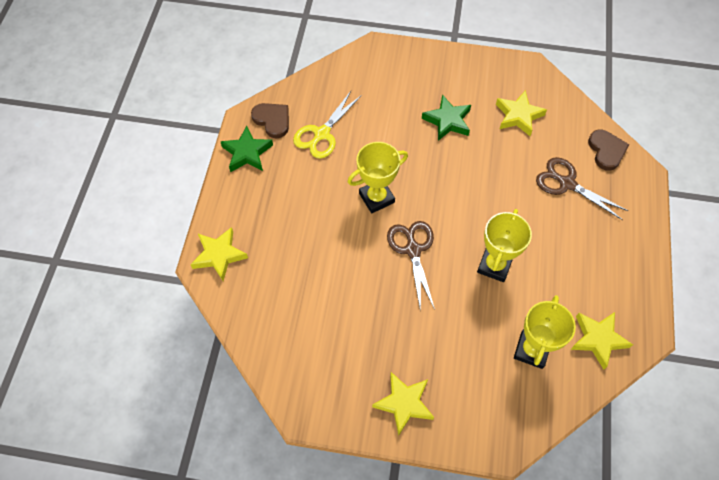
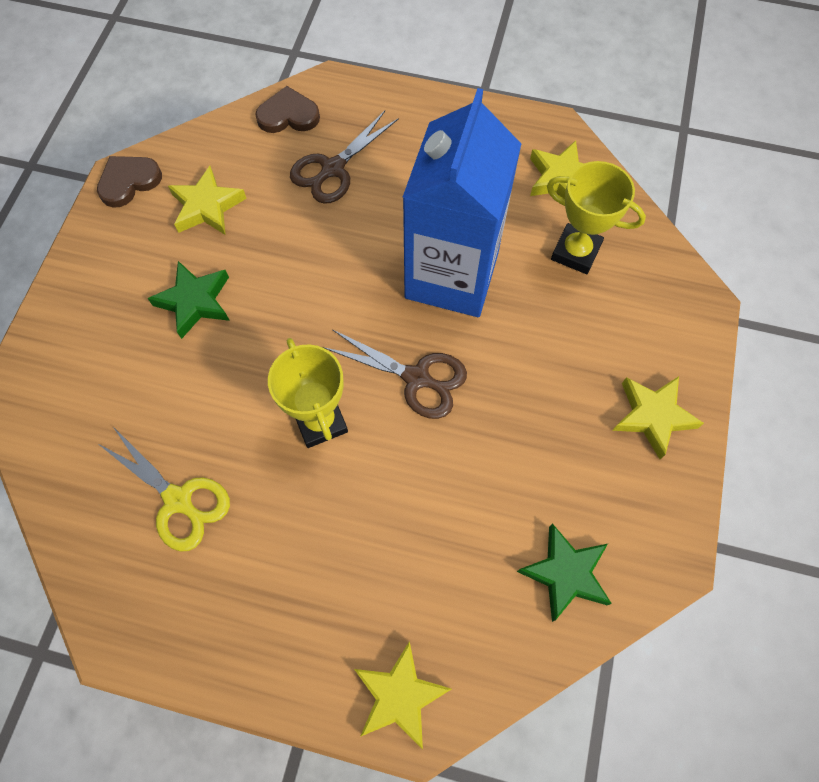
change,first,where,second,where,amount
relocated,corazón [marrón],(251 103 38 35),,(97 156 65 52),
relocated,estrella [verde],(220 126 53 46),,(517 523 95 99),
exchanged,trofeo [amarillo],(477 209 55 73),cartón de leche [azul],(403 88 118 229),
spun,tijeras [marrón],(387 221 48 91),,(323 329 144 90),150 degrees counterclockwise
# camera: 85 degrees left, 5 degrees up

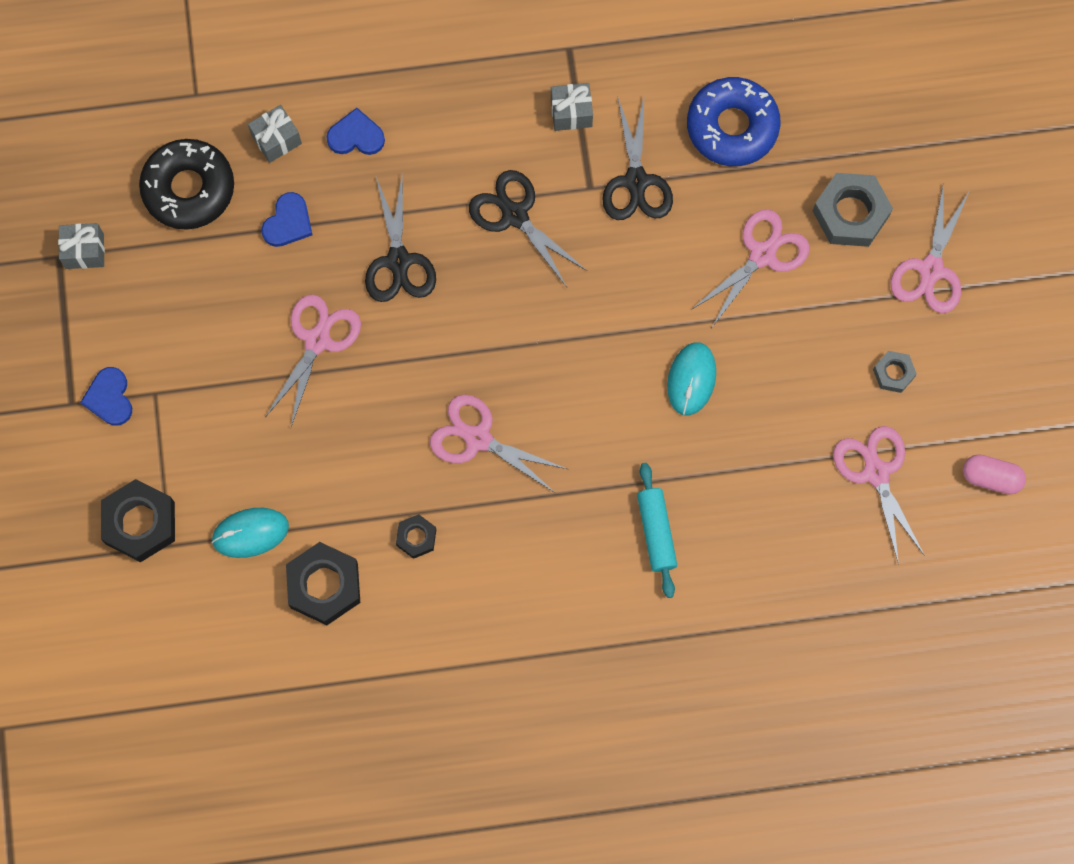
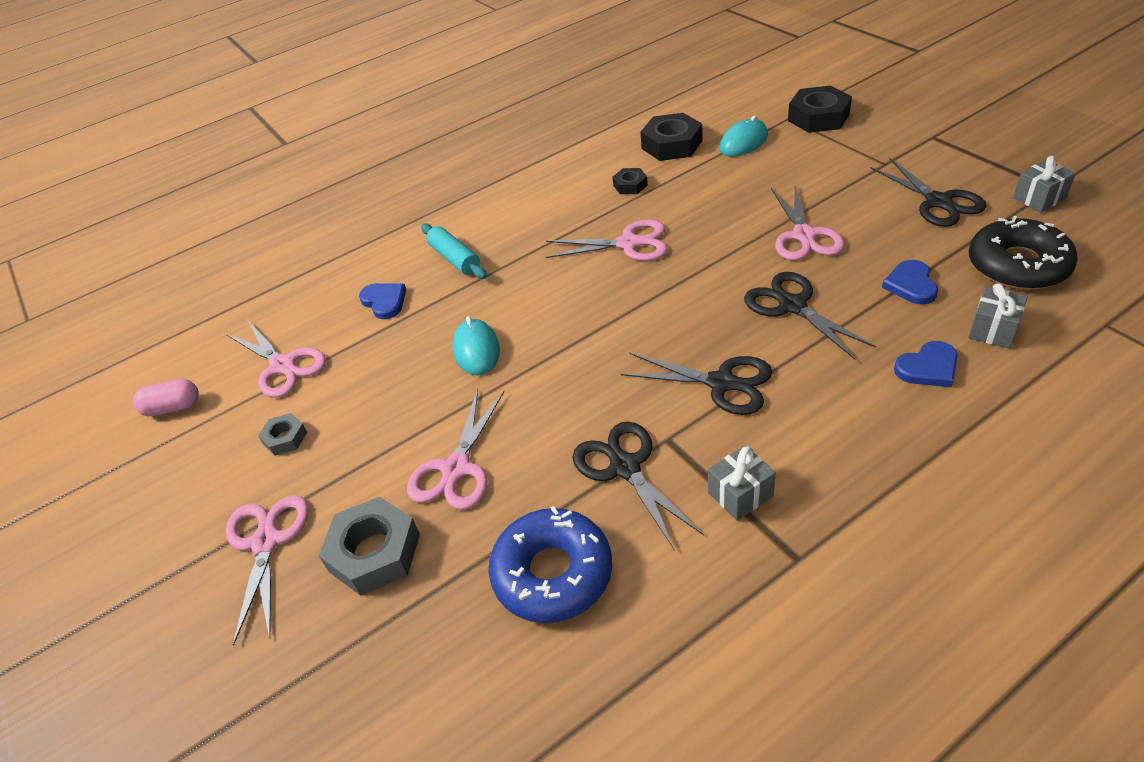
change,first,where,second,where,amount
relocated,corazón [azul],(80 367 52 59),,(359 283 47 36),
appeared,,,tijeras [negro],(871 158 115 69),
# camera: 160 degrees right, 30 degrees down

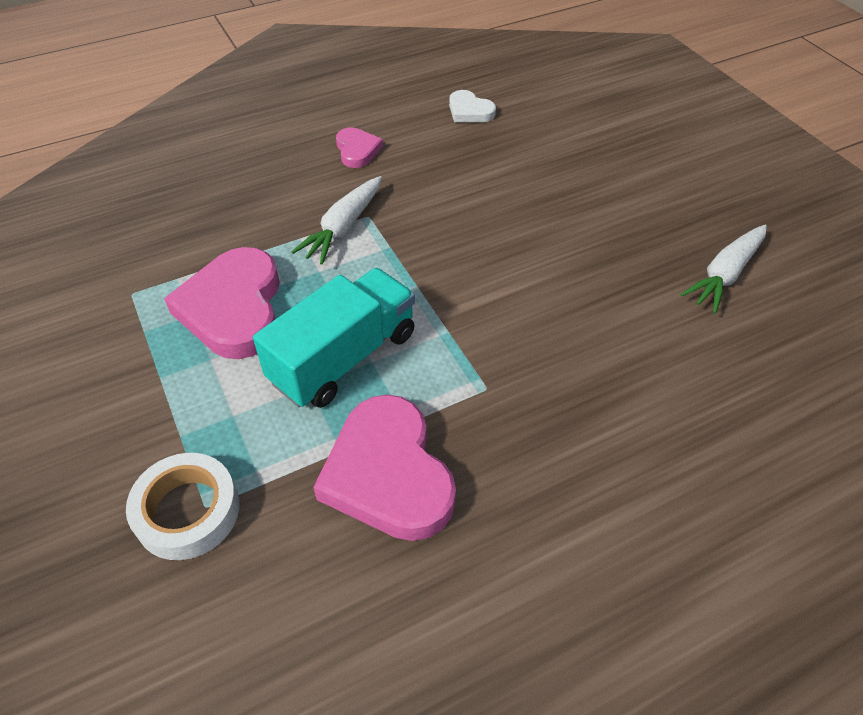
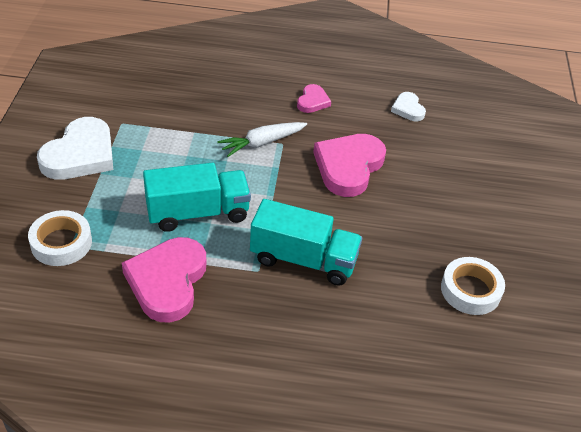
change,first,where,second,where,amount
exchanged,zanahoria [blanco],(680 225 87 89),cinta adhesiva [blanco],(441 257 64 58),
relocated,corazón [rosa],(164 247 116 112),,(313 134 73 63),
appeared,,,corazón [blanco],(37 117 76 63),
appeared,,,camión [turquesa],(250 199 112 87),
# camera: 30 degrees right, 5 degrees down

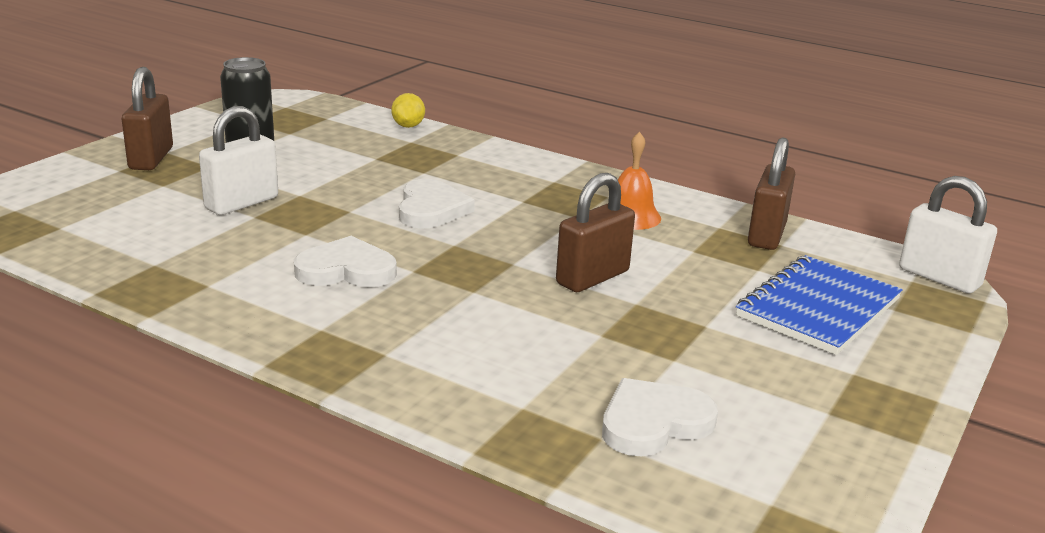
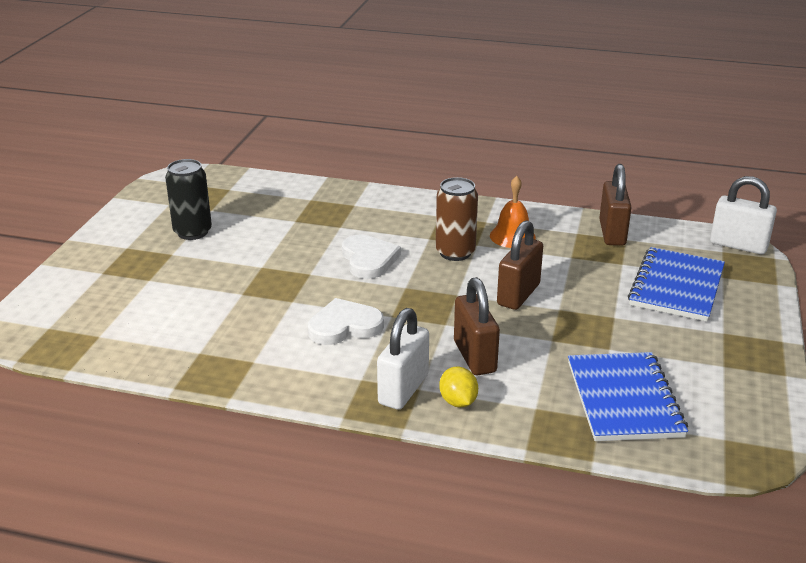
change,first,where,second,where,amount
relocated,candado [marrón],(122 67 51 103),,(454 277 46 98),
relocated,limón [amarillo],(391 93 34 35),,(439 367 39 41),
relocated,candado [blanco],(199 106 79 109),,(377 308 52 102),
exchanged,corazón [blanco],(602 378 116 79),cuaderno [azul],(568 352 120 89),
appeared,,,lata [marrón],(436 177 42 84),
# camera: 15 degrees left, 5 degrees up

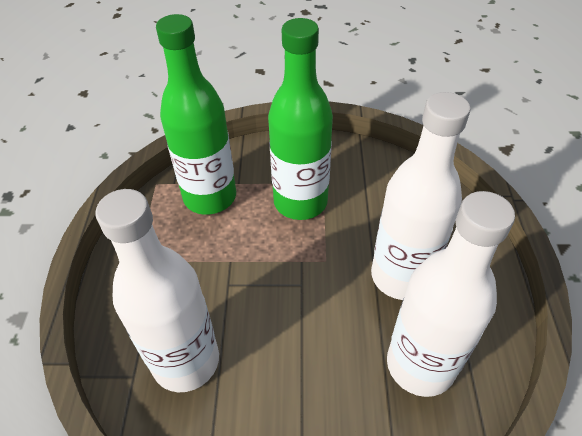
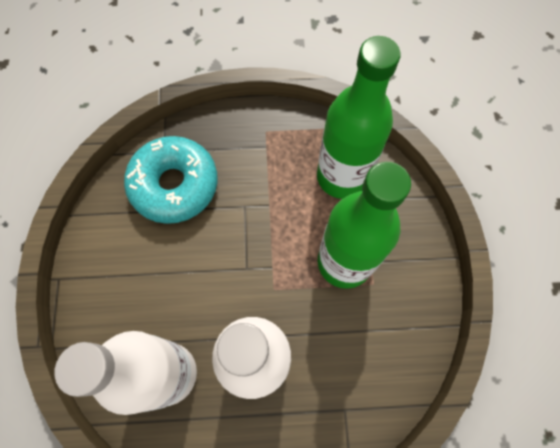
change,first,where,second,where,amount
exchanged,botella [blanco],(96 189 123 203),rosquilla [turquesa],(124 136 94 88),
# camera: 85 degrees right, 20 degrees up

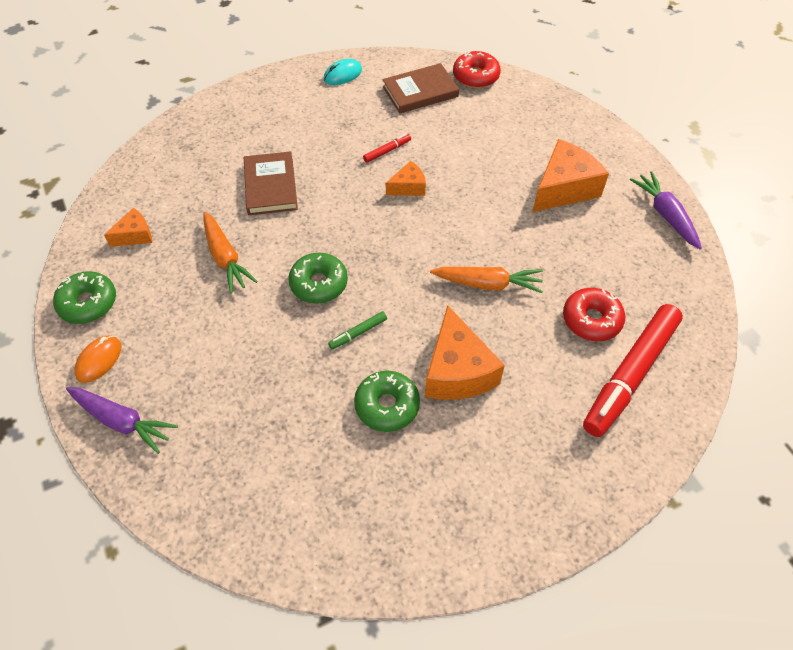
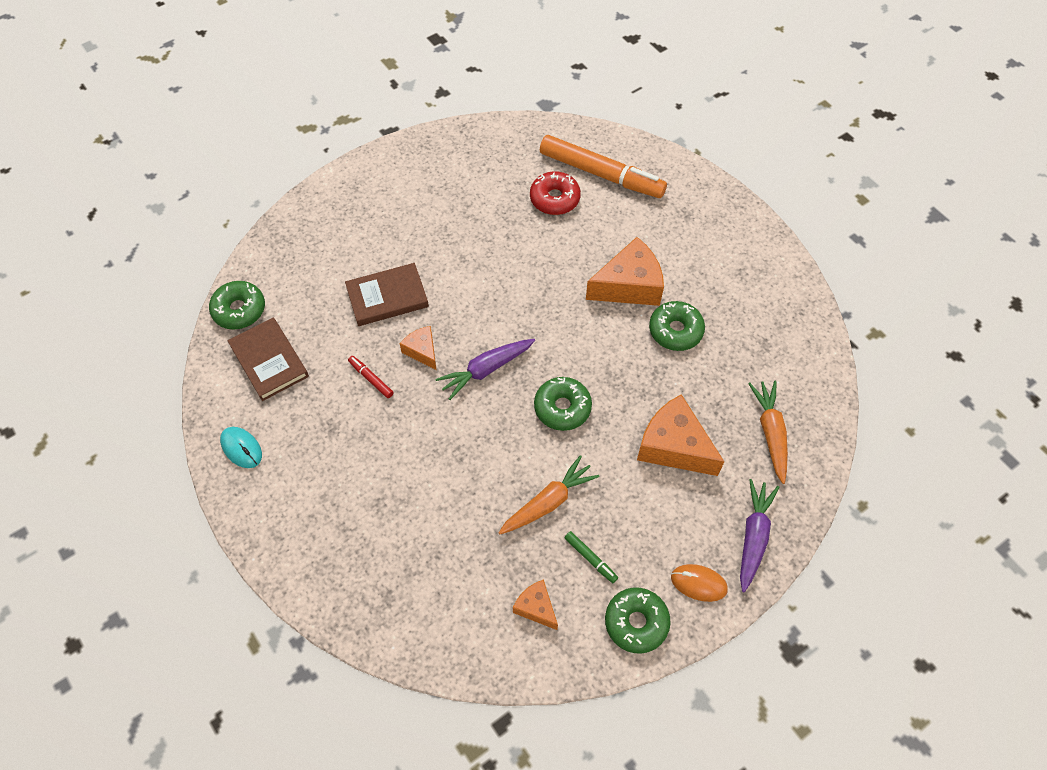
change,first,where,second,where,amount
colour,rosquilla [rojo],(453 51 48 37),rosquilla [verde],(209 281 56 49),
relocated,queso [naranja],(533 139 76 73),,(637 394 87 82),
relocated,libro [marrón],(244 151 54 64),,(345 263 84 63),
relocated,zanahoria [morado],(630 171 72 78),,(435 339 100 61),
relocated,zanahoria [naranja],(430 267 113 26),,(748 381 40 103),
colour,rotulador [rojo],(583 304 100 133),rotulador [naranja],(540 135 127 63),
relocated,rotulador [verde],(328 311 59 38),,(564 531 54 52),
# camera: 100 degrees left, 5 degrees up

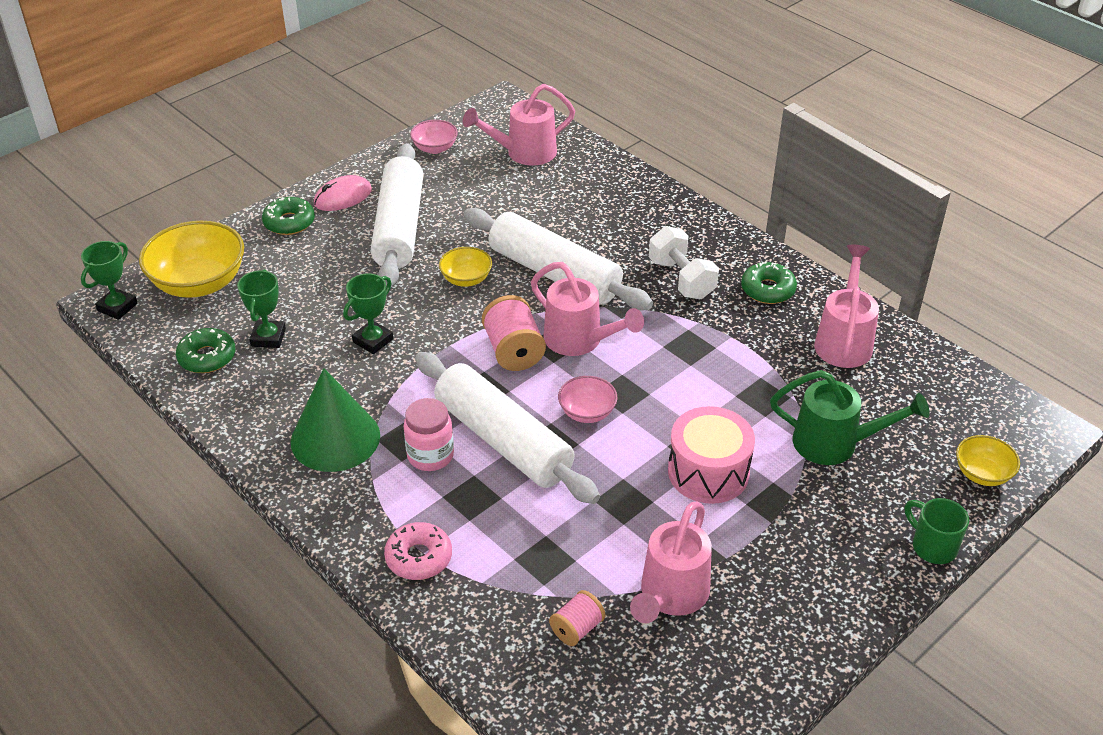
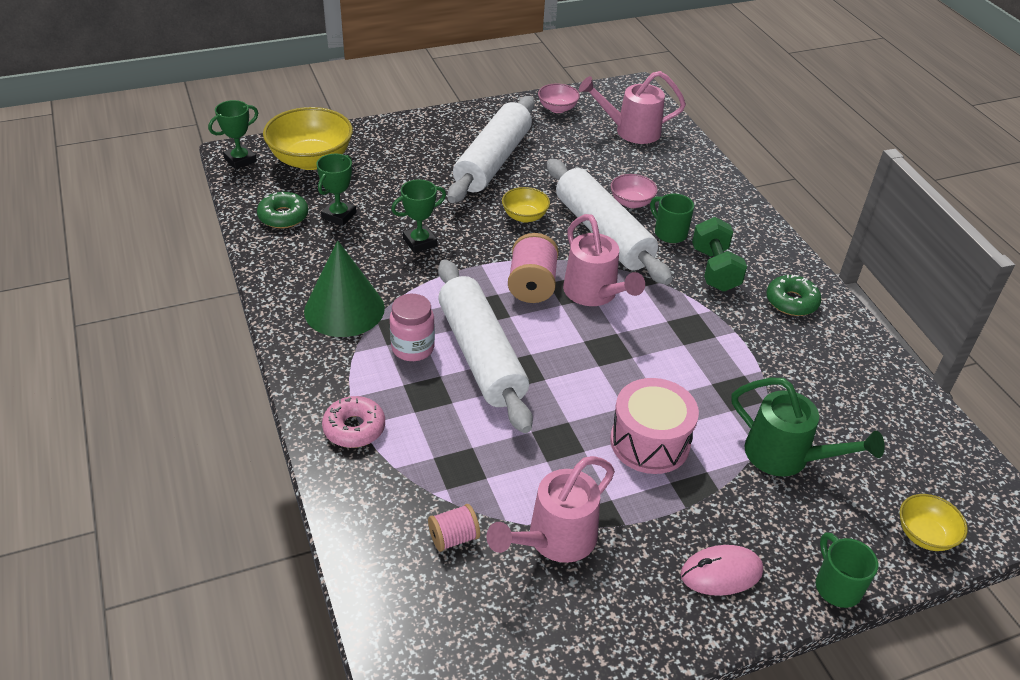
change,first,where,second,where,amount
relocated,ratón [rosa],(314 175 58 36),,(681 545 82 51),
missing,rosquilla [verde],(262 197 53 38),,,
colour,mancuerna [blanco],(649 226 70 73),mancuerna [verde],(692 217 55 75),
missing,regadera [rosa],(814 245 65 123),,,
relocated,cuenco [rosa],(558 376 60 47),,(611 174 47 34),
appeared,,,taza [verde],(650 194 44 49),
# camera: 20 degrees right, 0 degrees up

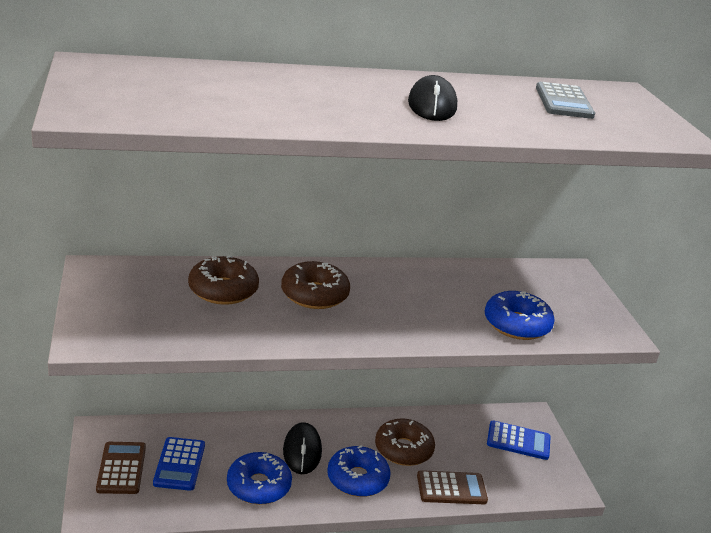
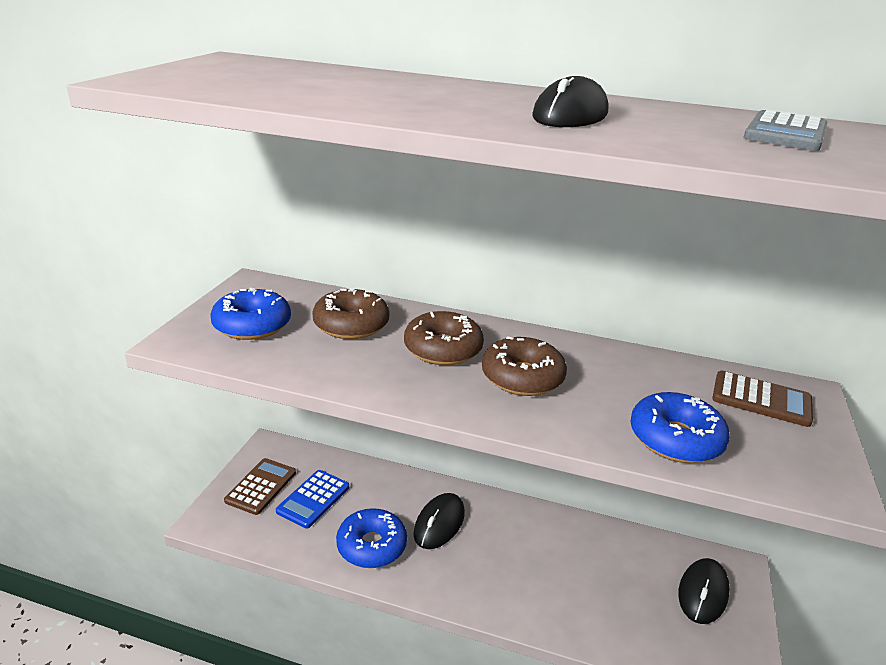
change,first,where,second,where,amount
relocated,rosquilla [marrón],(375 418 60 48),,(482 336 85 60),
exchanged,calculadora [azul],(487 421 64 39),ratón [negro],(679 558 51 66),
relocated,rosquilla [azul],(327 445 64 52),,(211 287 80 53),
relocated,calculadora [marrón],(417 470 71 34),,(712 371 101 56),
# camera: 30 degrees right, 0 degrees up

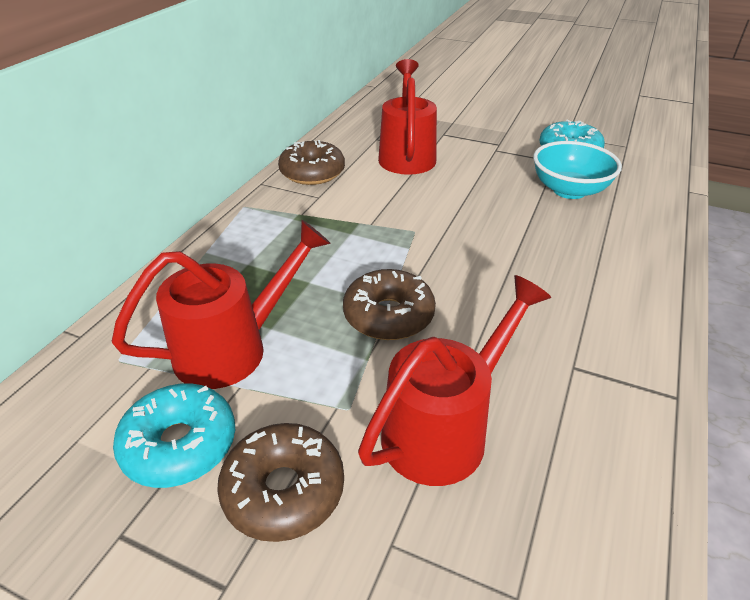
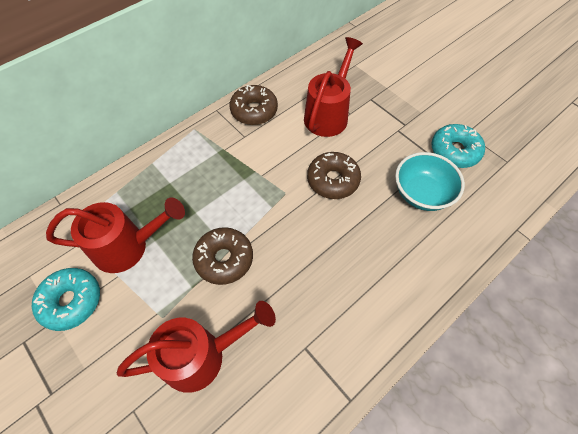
change,first,where,second,where,amount
relocated,rosquilla [marrón],(217 423 127 119),,(307 152 54 47),
# camera: 25 degrees right, 20 degrees up

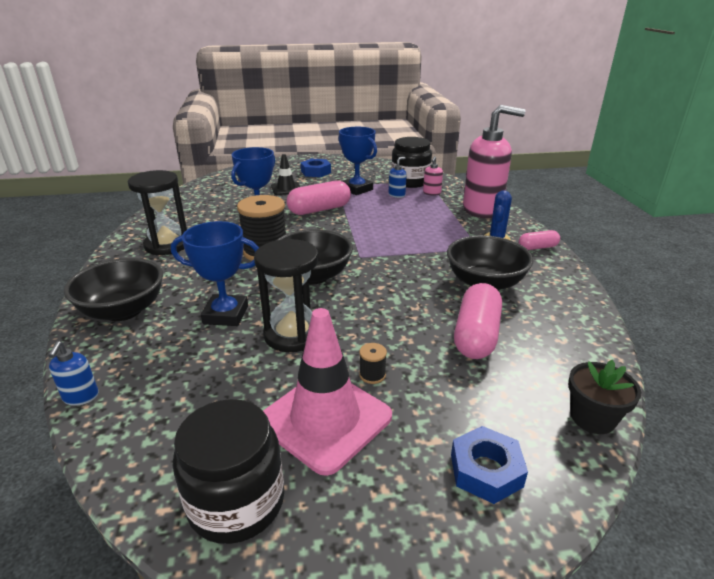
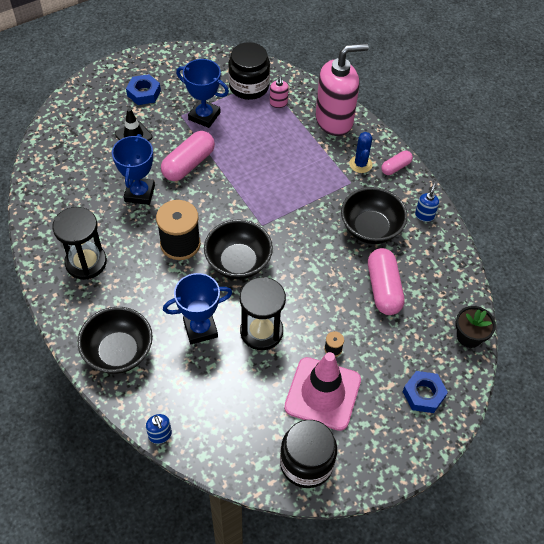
change,first,where,second,where,amount
relocated,dispensador de jabón [azul],(389 157 18 41),,(415 183 24 39),
# camera: 25 degrees left, 25 degrees up

